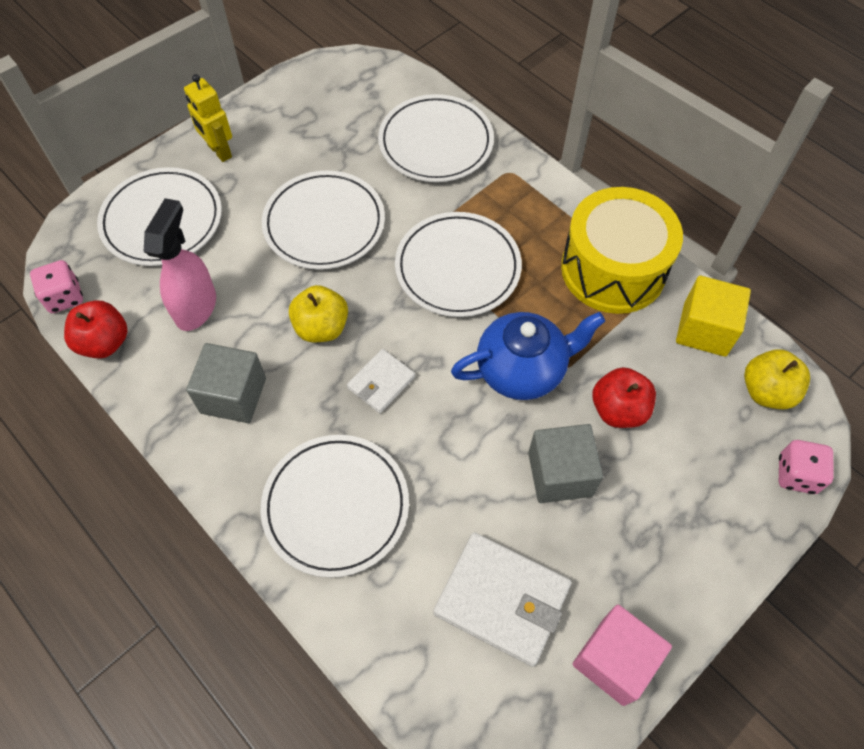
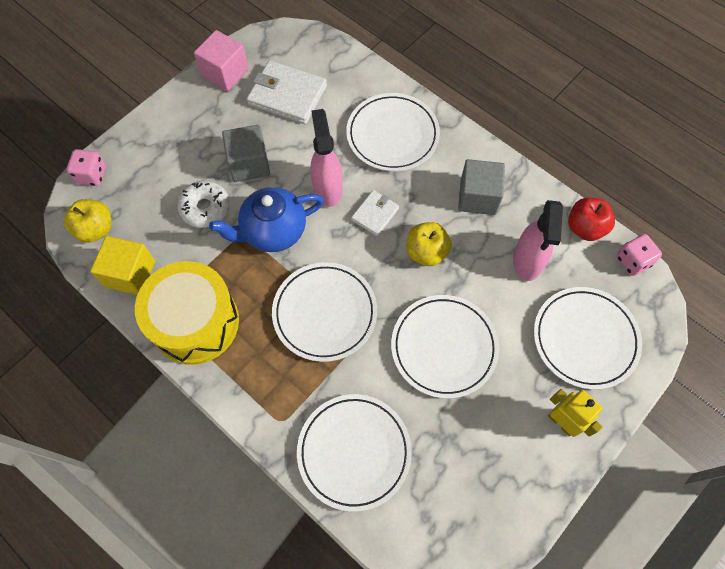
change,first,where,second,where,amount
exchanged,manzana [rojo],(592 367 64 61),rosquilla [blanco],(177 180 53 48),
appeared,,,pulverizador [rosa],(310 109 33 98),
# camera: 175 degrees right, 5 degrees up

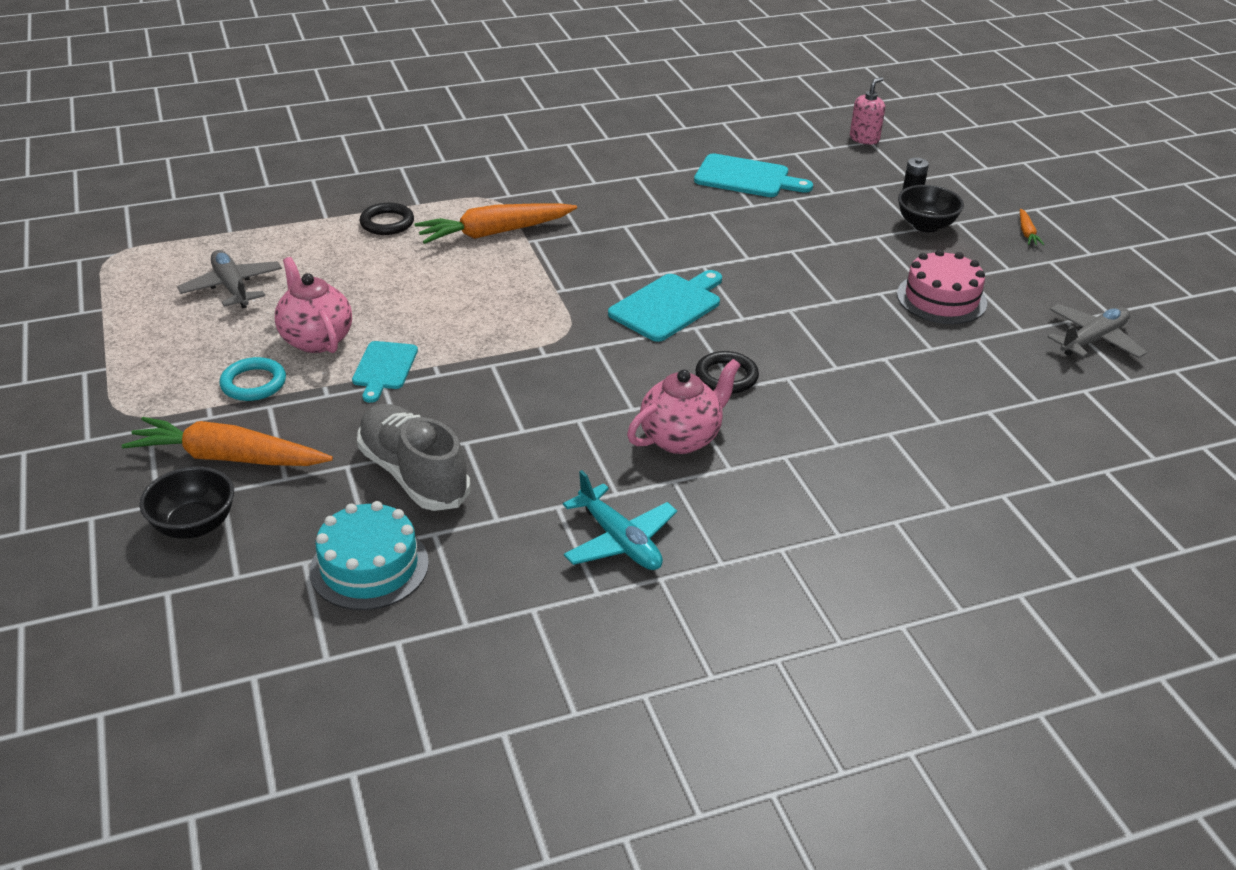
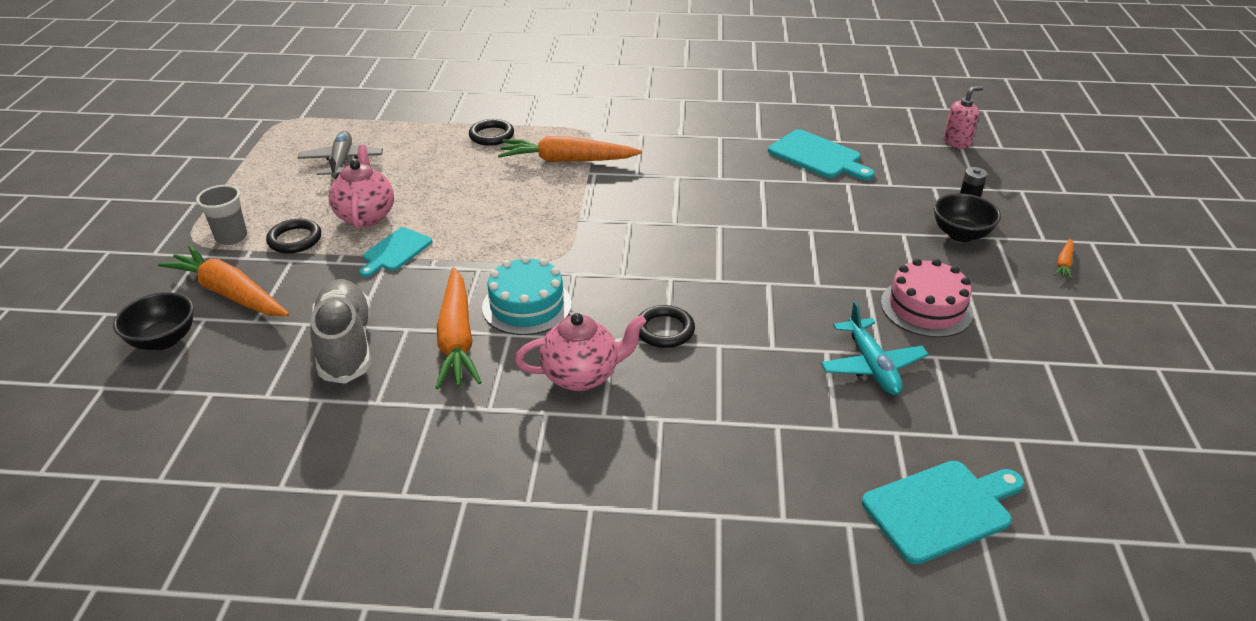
change,first,where,second,where,amount
relocated,tabla de cortar [turquesa],(608 270 114 72),,(862 461 162 104),
missing,avión [gris],(1048 304 99 54),,,
colour,anillo [turquesa],(219 357 67 44),anillo [negro],(266 219 55 34),
relocated,avión [turquesa],(563 470 114 100),,(821 301 108 94),
relocated,tarta [turquesa],(310 501 119 109),,(482 256 90 79),
appeared,,,vaso [gris],(196 185 51 60),
appeared,,,zanahoria [naranja],(435 268 47 121),
# camera: 25 degrees right, 0 degrees up

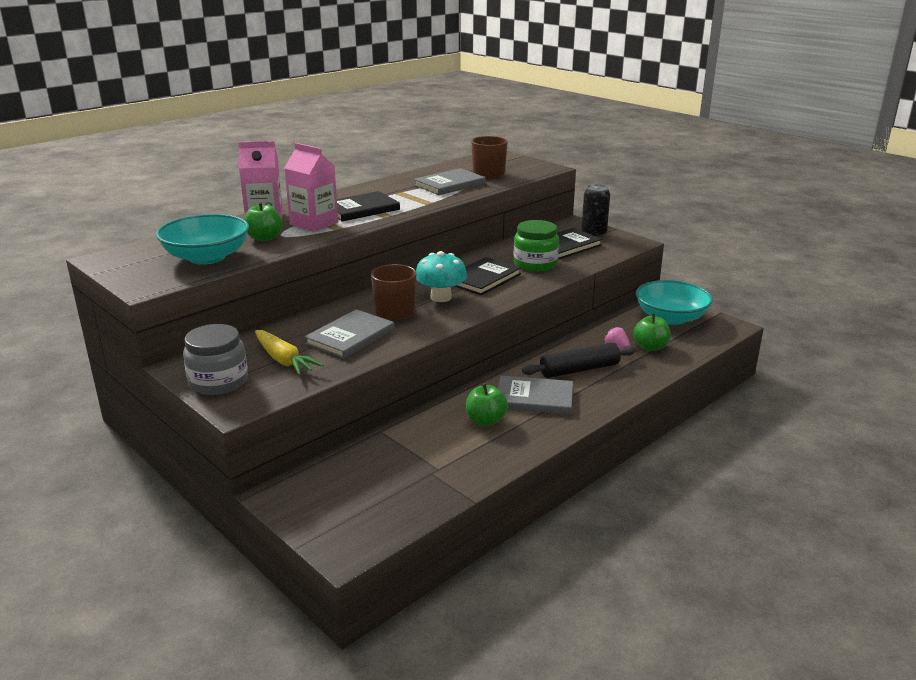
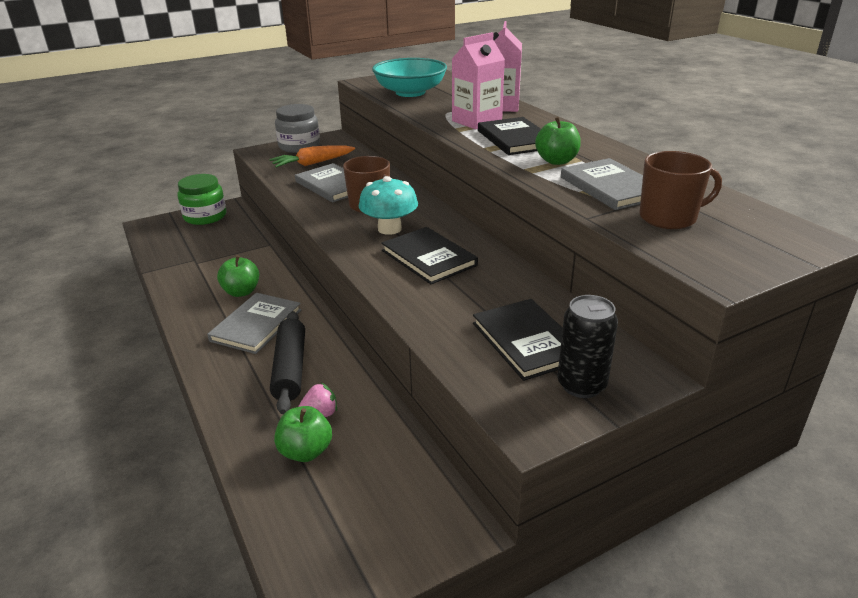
change,first,where,second,where,amount
relocated,manzana [verde],(244 202 38 40),,(535 117 46 48),
relocated,tarro [verde],(514 220 45 51),,(178 174 49 51),
missing,cuenco [turquesa],(636 280 77 45),,,
colour,zanahoria [amarillo],(255 330 68 46),zanahoria [naranja],(270 145 85 23),
# camera: 105 degrees right, 5 degrees up

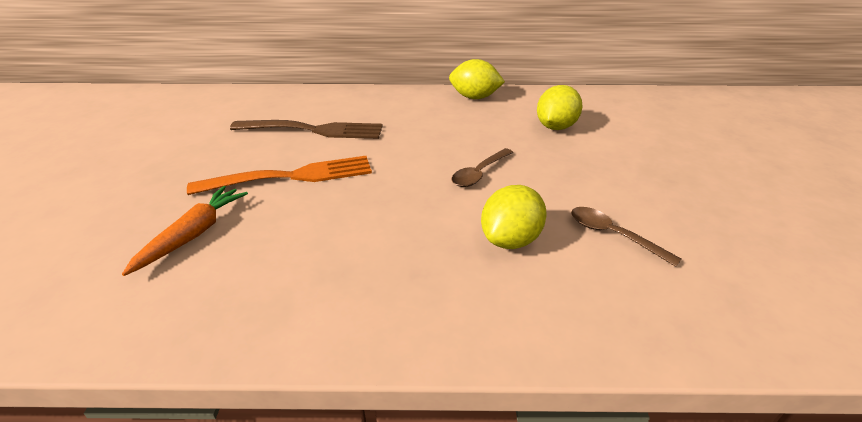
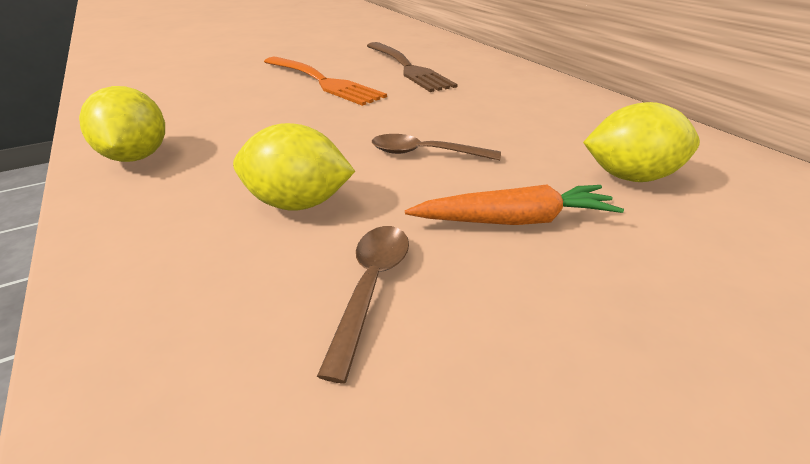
change,first,where,second,where,amount
relocated,limón [amarillo],(449 59 56 40),,(79 86 86 76),
relocated,zanahoria [naranja],(122 186 126 90),,(405 184 219 41),
# camera: 60 degrees right, 0 degrees up

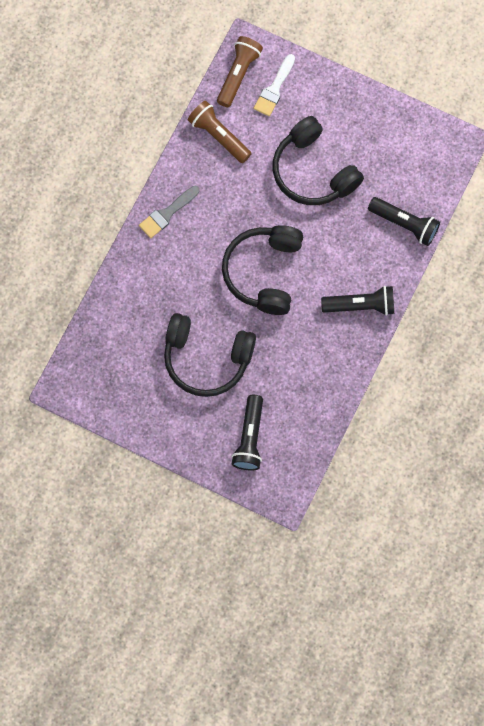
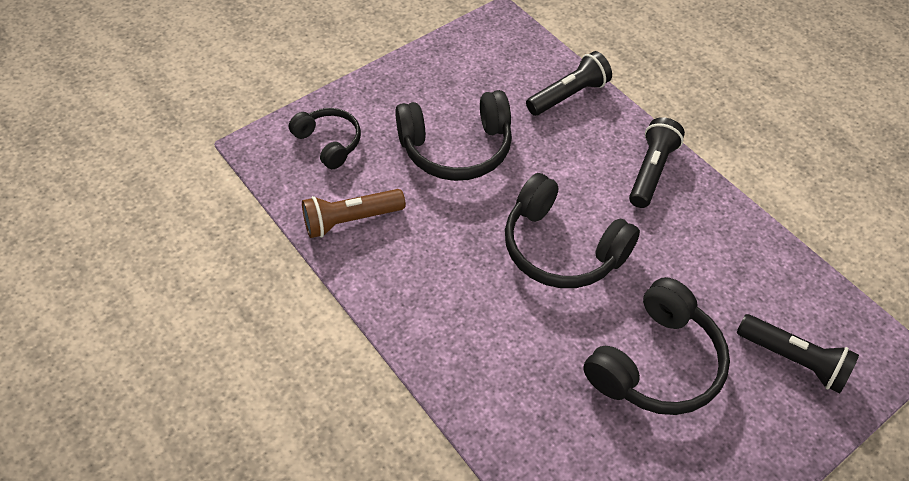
change,first,where,second,where,amount
missing,lámpara de mano [marrón],(217 36 46 71),,,
exchanged,pincel [blanco],(254 54 41 62),auriculares [negro],(289 108 72 61),
missing,pincel [gris],(139 186 60 52),,,
# camera: 65 degrees left, 20 degrees down

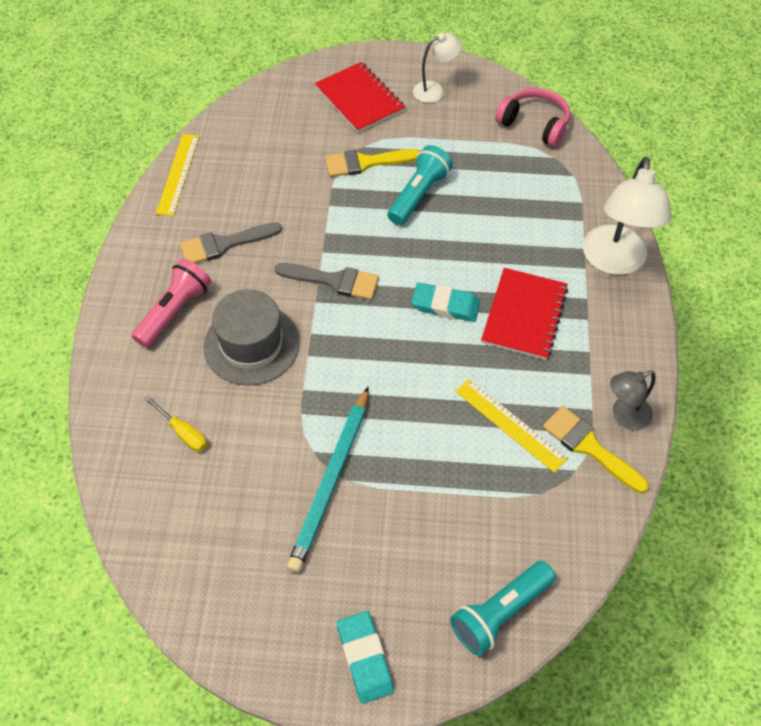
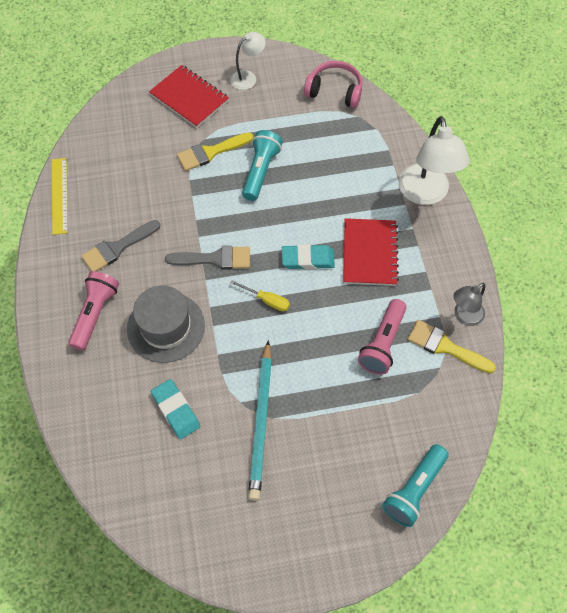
change,first,where,second,where,amount
exchanged,regla [amarillo],(455 379 113 94),lámpara de mano [rosa],(358 299 49 76),
relocated,destornillador [amarillo],(144 395 63 57),,(230 280 60 31),
relocated,goma de borrar [turquesa],(337 611 57 93),,(151 379 49 60),
# camera: 15 degrees left, 5 degrees up

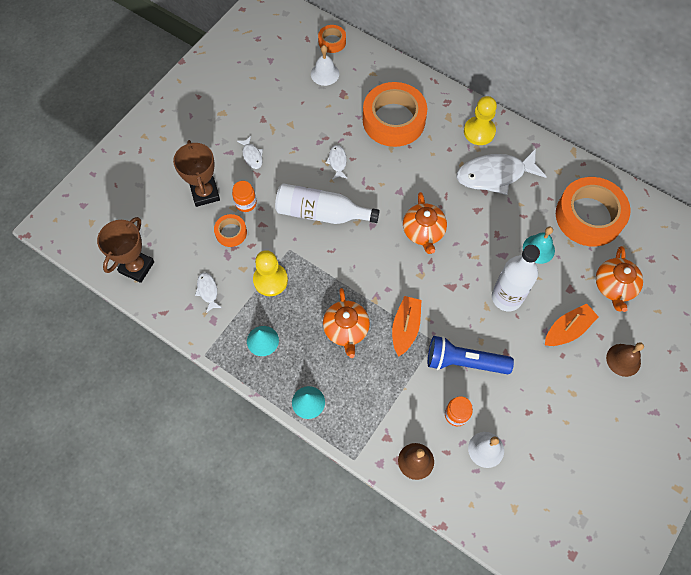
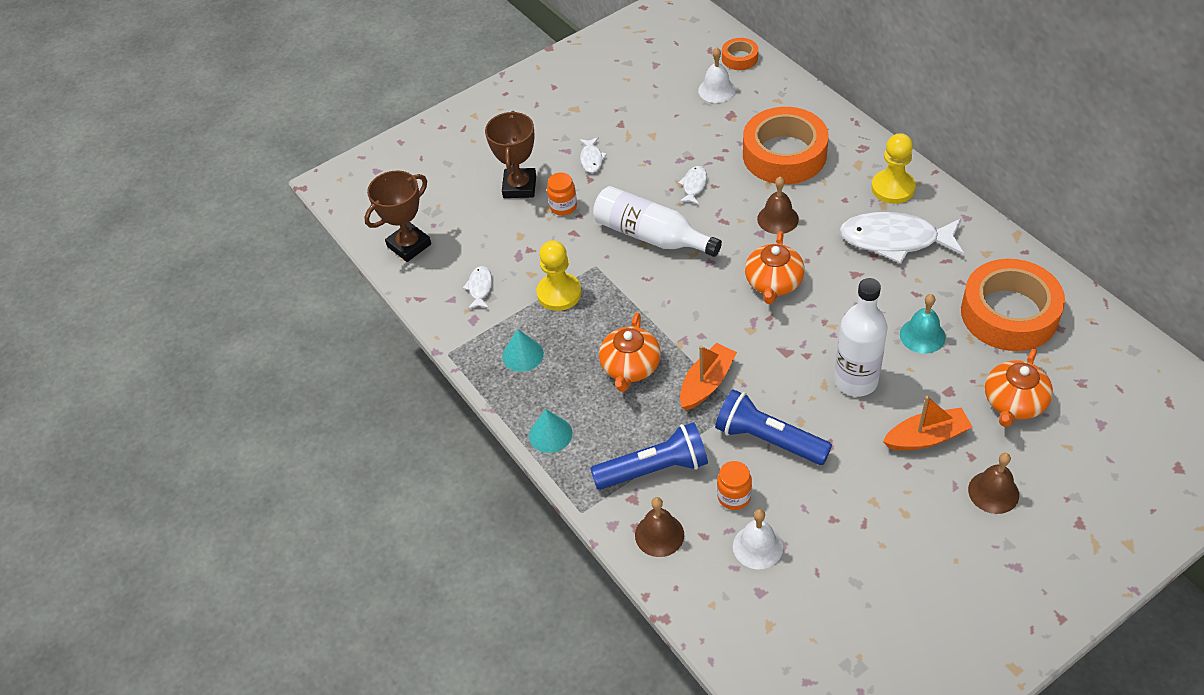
change,first,where,second,where,amount
missing,cinta adhesiva [naranja],(214 214 33 33),,,
appeared,,,campana [marrón],(757 177 42 57),
appeared,,,lámpara de mano [azul],(590 422 118 68),
# camera: 25 degrees right, 15 degrees down

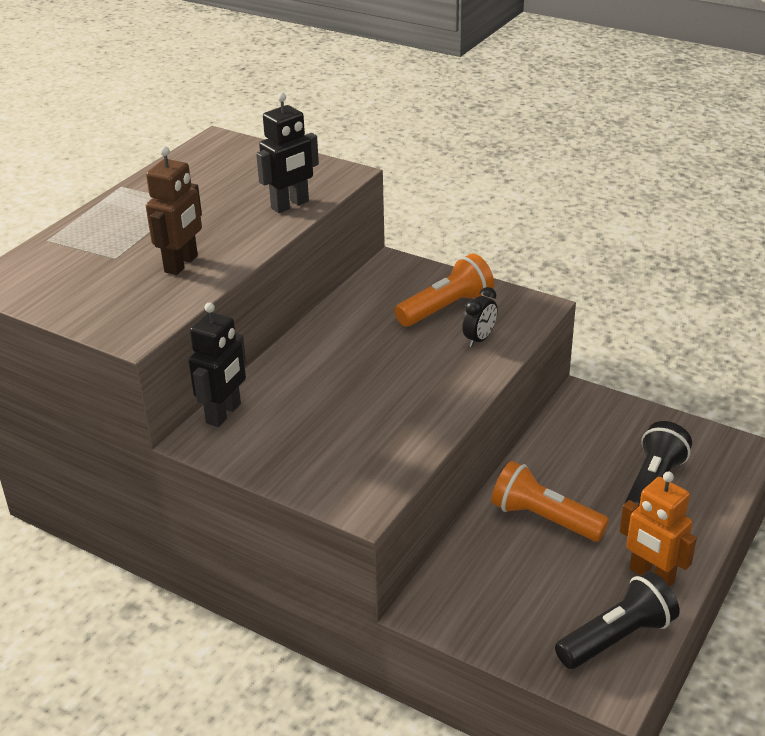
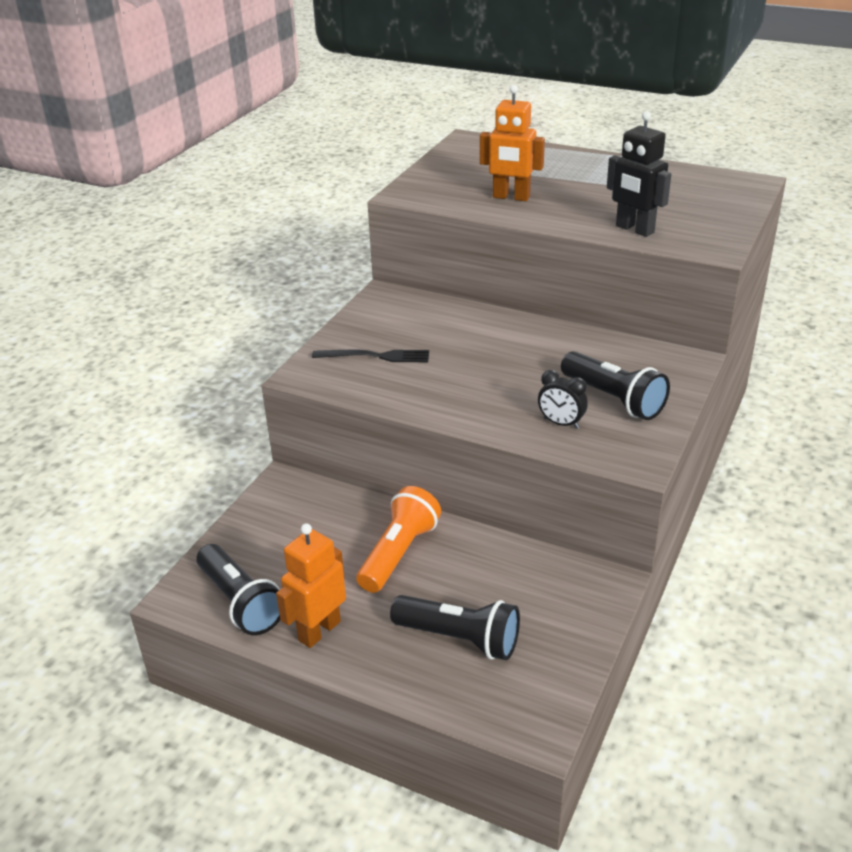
change,first,where,second,where,amount
colour,robot [marrón],(146 146 56 129),robot [naranja],(480 85 65 116),
colour,lámpara de mano [naranja],(395 253 99 74),lámpara de mano [negro],(561 351 109 69),
missing,robot [negro],(189 302 57 125),,,
appeared,,,tenedor [negro],(312 350 117 12),
# camera: 85 degrees right, 0 degrees up

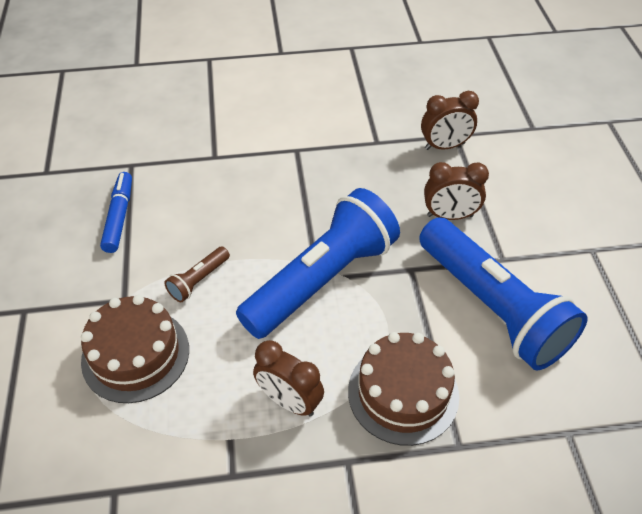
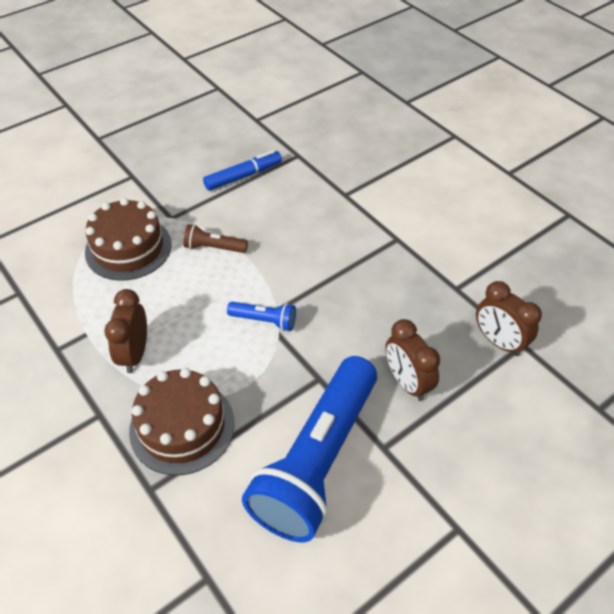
change,first,where,second,where,amount
size,lámpara de mano [azul],(236 188 164 151),,(227 302 69 29),x0.40
# camera: 60 degrees right, 0 degrees up

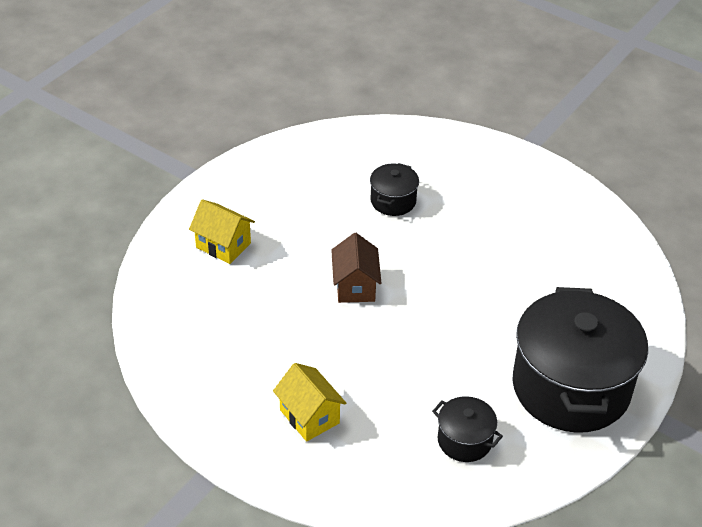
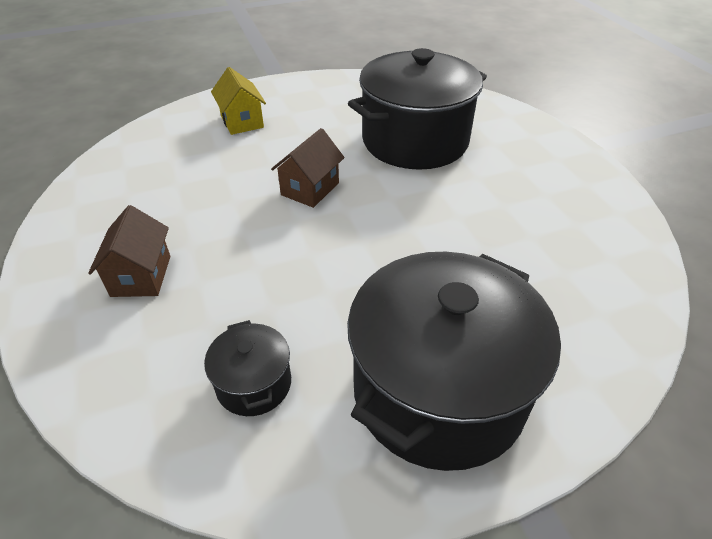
change,first,where,second,where,amount
size,olla [negro],(370 163 49 53),,(348 48 139 122),x2.25
colour,casa [amarillo],(273 363 73 79),casa [marrón],(88 205 82 92),
# camera: 35 degrees right, 0 degrees up

